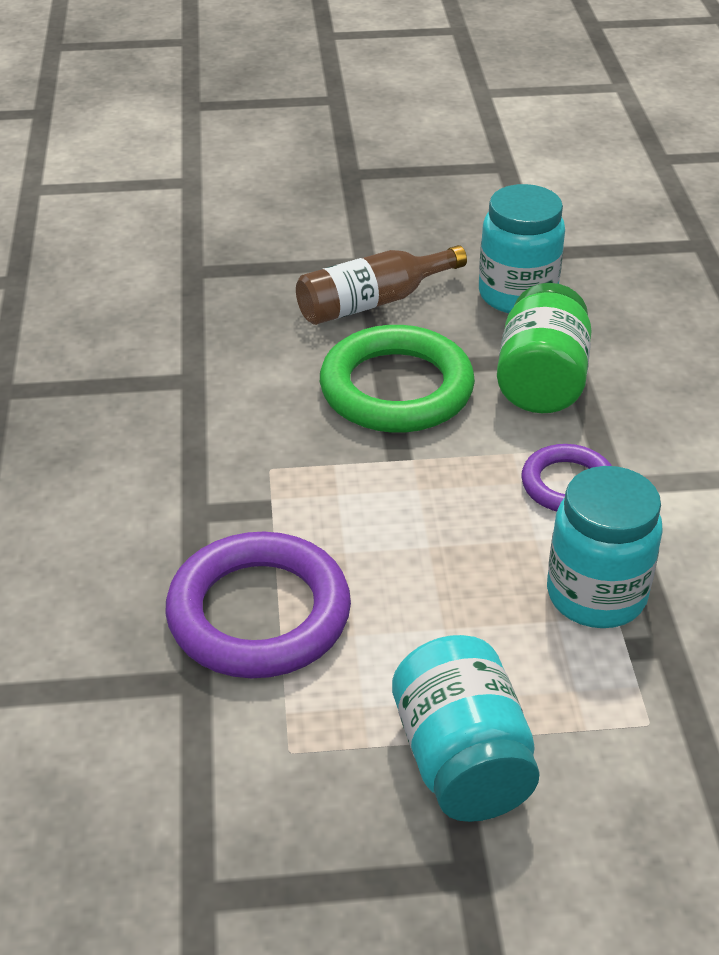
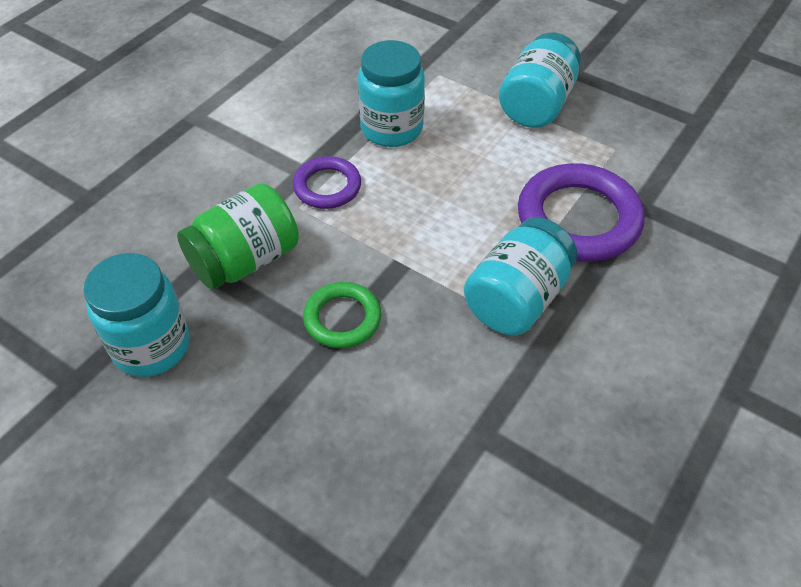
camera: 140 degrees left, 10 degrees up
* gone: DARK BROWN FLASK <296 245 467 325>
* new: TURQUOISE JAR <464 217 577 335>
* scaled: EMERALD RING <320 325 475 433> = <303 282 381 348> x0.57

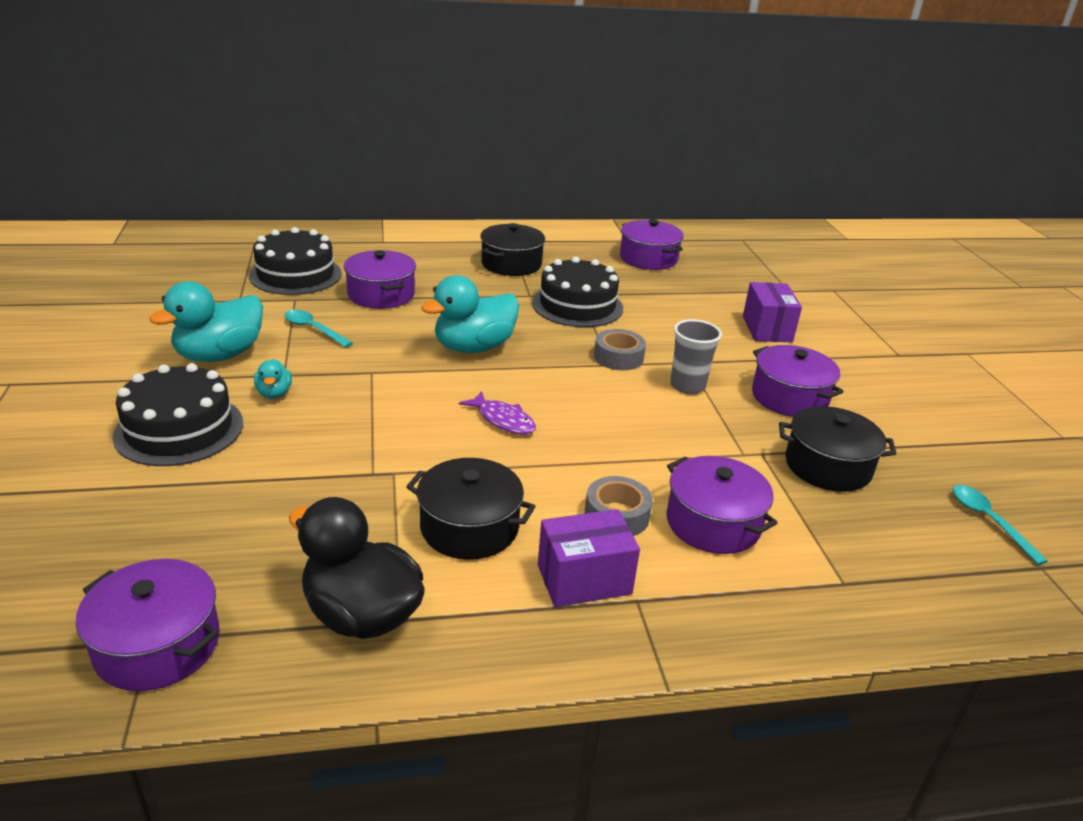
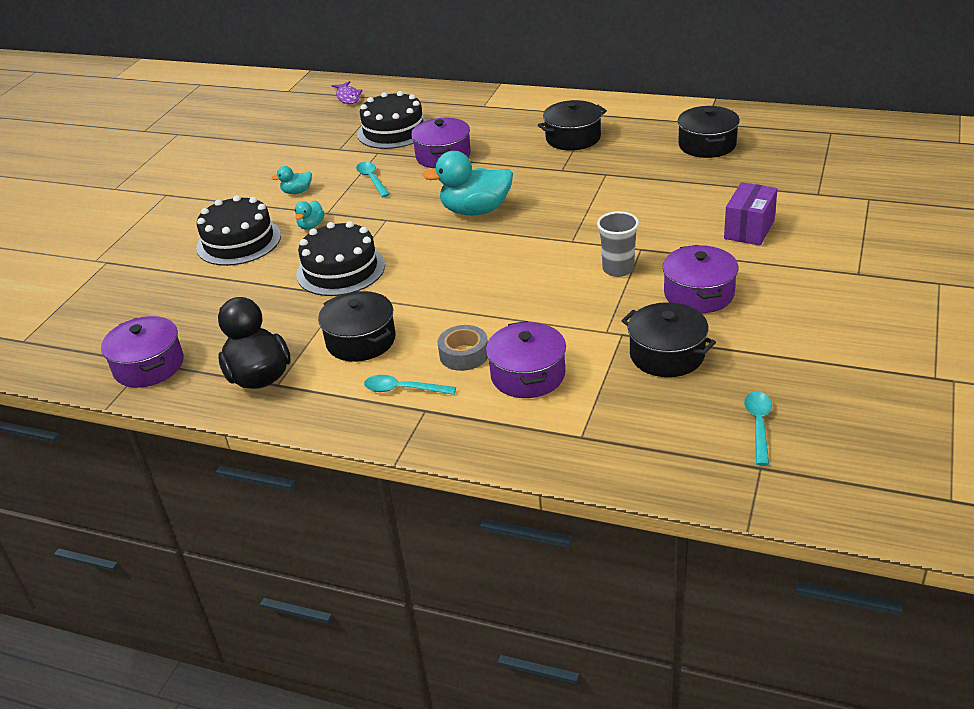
camera: 35 degrees right, 5 degrees up
* gone: GREY ROLL OF TAPE <594 329 646 371>
* shifted: PURPLE FISH <459 391 536 434> to <331 81 362 104>
* shifted: EBONY GATEAU <532 257 623 327> to <296 221 385 296>
* swapped: PURPLE BOX <538 509 640 607> to TURQUOISE SPOON <364 375 456 395>
* repainted: PURPLE POT <620 219 684 270> to EBONY POT <678 106 740 158>
* scaled: TURQUOISE DUCK <149 281 263 362> = <272 166 312 194> x0.48

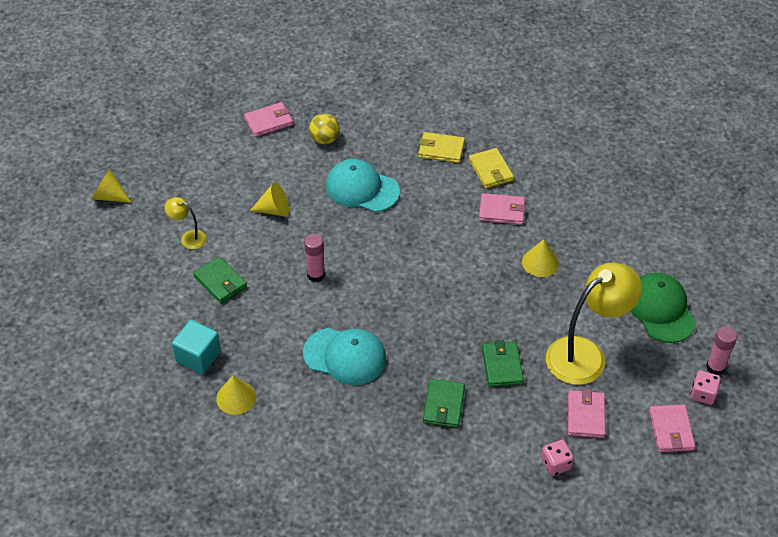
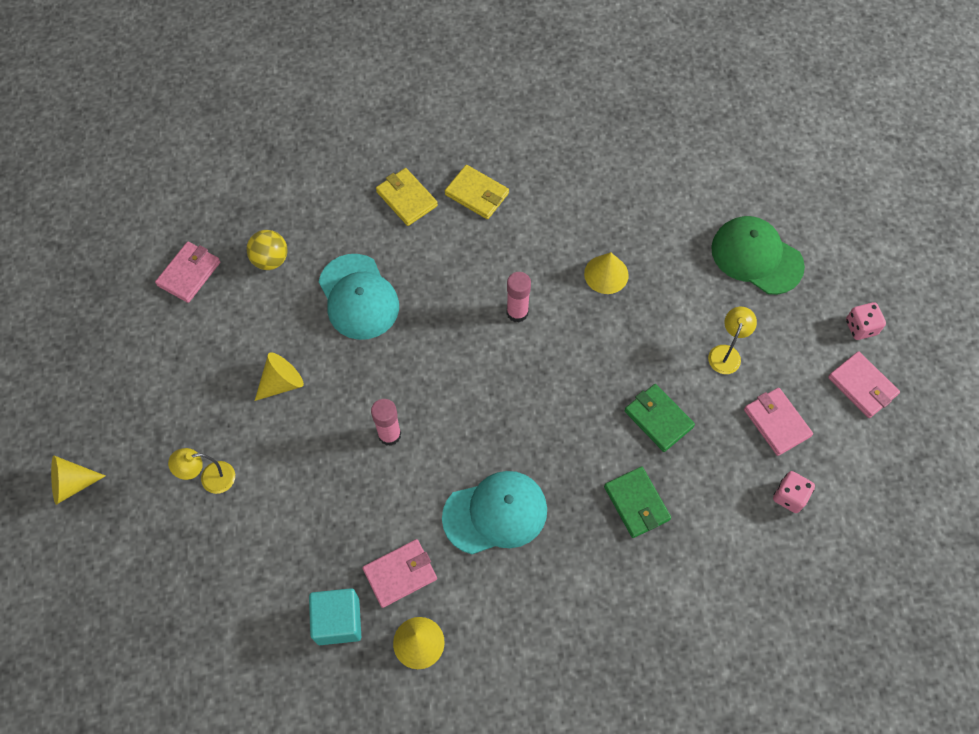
camera: 35 degrees left, 15 degrees up
* gone: EMERALD CARD WALLET <193 256 247 304>
* shifted: ROSY CARD WALLET <479 193 526 225> to <362 539 437 608>
* shifted: ROSY GLUE <706 326 737 375> to <506 272 531 323>
* rotated: TURQUOISE CAP <326 159 400 212> = <319 254 399 340> 105 degrees counterclockwise
* rotated: BRIGHT YELLOW CARD WALLET <418 132 465 163> = <376 168 438 226> 75 degrees clockwise
* scaled: BRIGHT YELLOW LAMP <546 263 642 385> = <708 307 757 374> x0.47

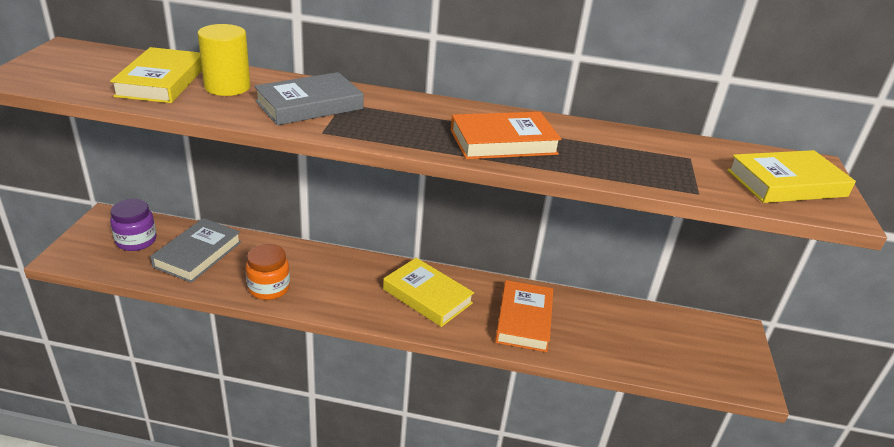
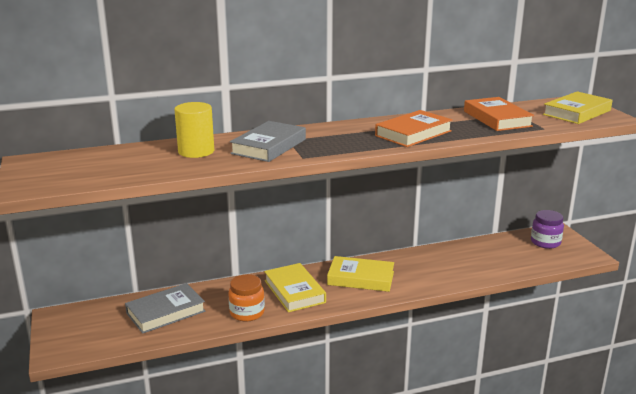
camera: 25 degrees left, 10 degrees down
* shifted: BRIGHT YELLOW HARDBACK <110 47 202 103> to <264 263 326 312>
* shifted: PURPLE JAR <110 199 157 251> to <531 210 564 249>
* shifted: ORANGE HARDBACK <495 280 553 352> to <464 97 534 131>
* rotated: GREY HARDBACK <150 218 241 283> = <125 283 205 334> 60 degrees clockwise

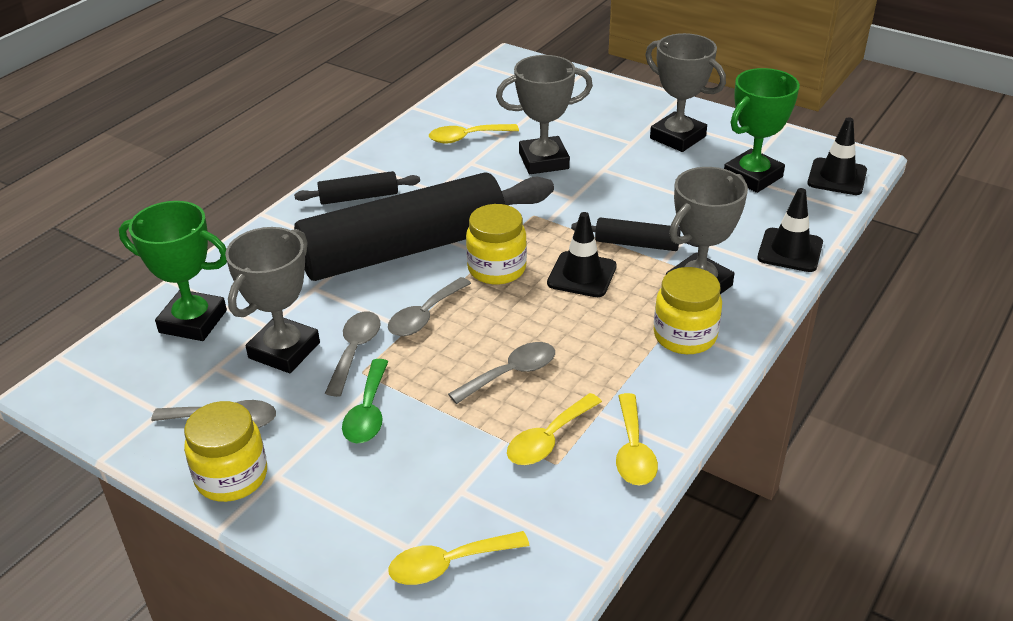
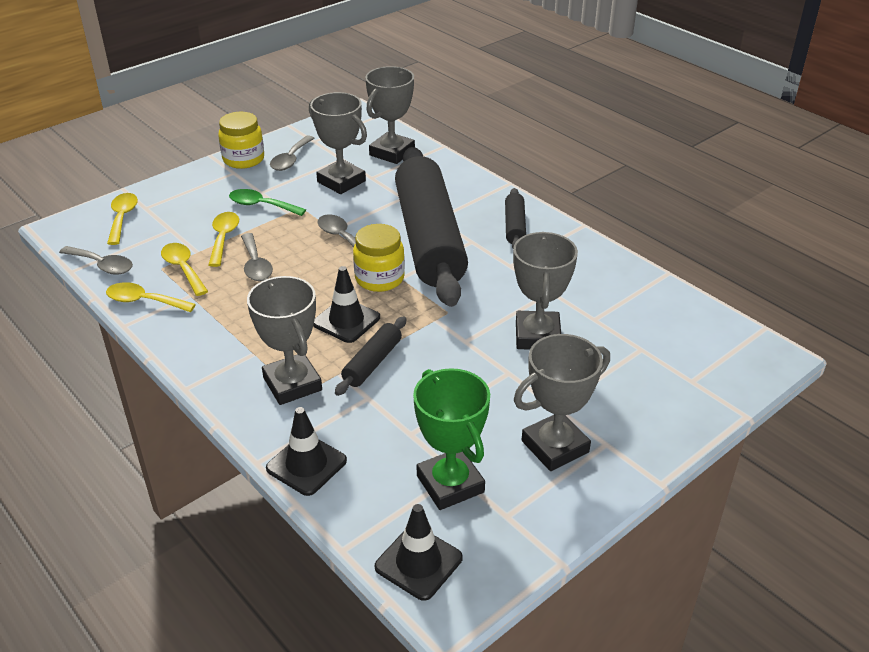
camera: 105 degrees right, 0 degrees up
* gone: BRIGHT YELLOW JAR <653 267 722 354>
* shifted: GREY SPOON <325 312 381 397> to <59 246 133 275>
* shifted: BRIGHT YELLOW SPOON <429 124 519 143> to <208 212 239 267>
* repainted: EMERALD TROPHY <119 201 227 341> to GREY TROPHY <365 66 415 164>

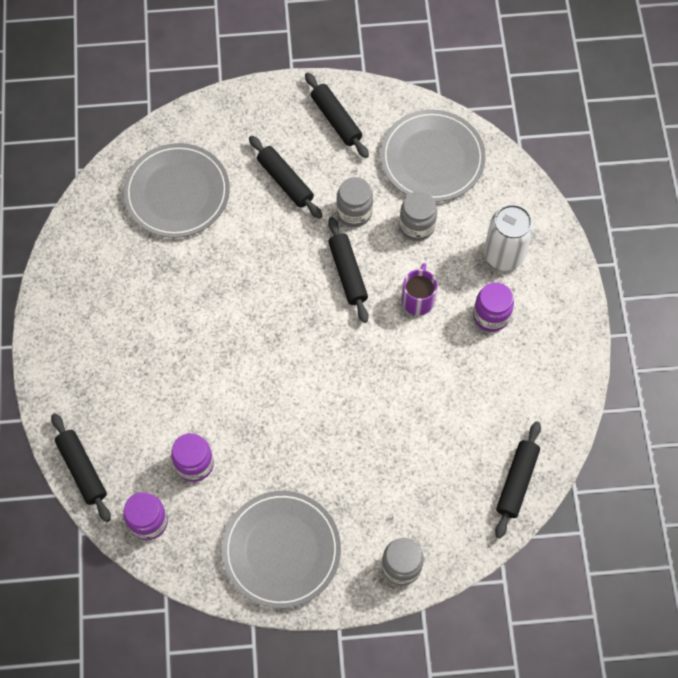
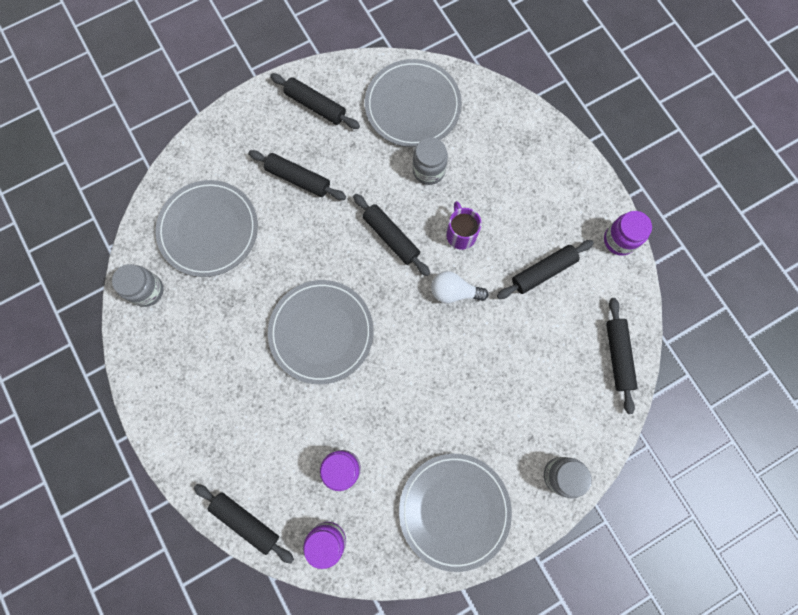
camera: 25 degrees left, 10 degrees up
* gone: WHITE SODA CAN <484 204 534 271>
* new: GREY PLATE <268 280 374 384>
* new: WHITE BULB <431 271 488 303>
* new: EBONY ROLLING PIN <497 240 594 299>
* shifted: GREY JAR <336 177 373 227> to <112 264 164 307>
* shifted: PURPLE JAR <473 282 514 332> to <604 211 652 255>

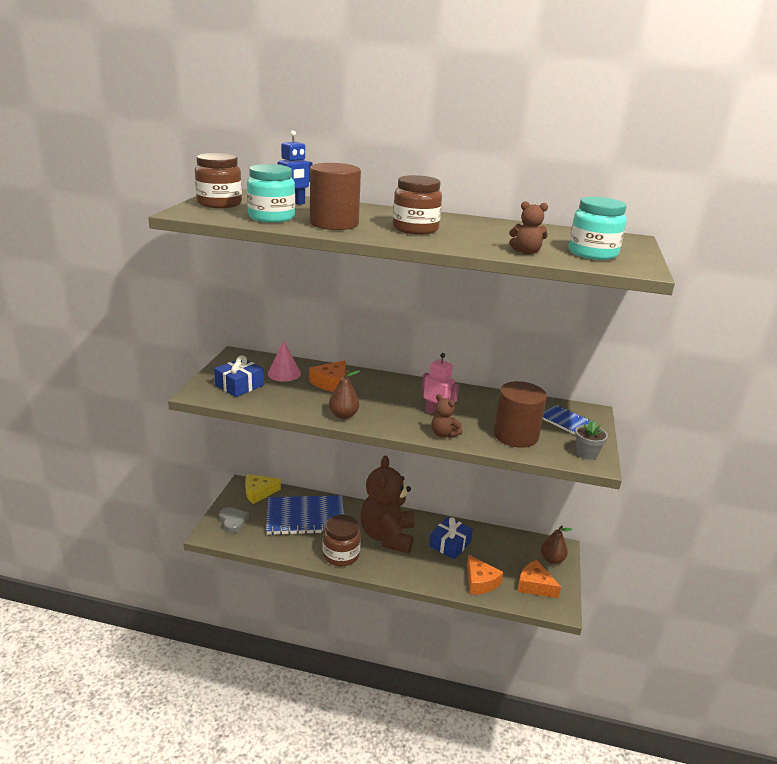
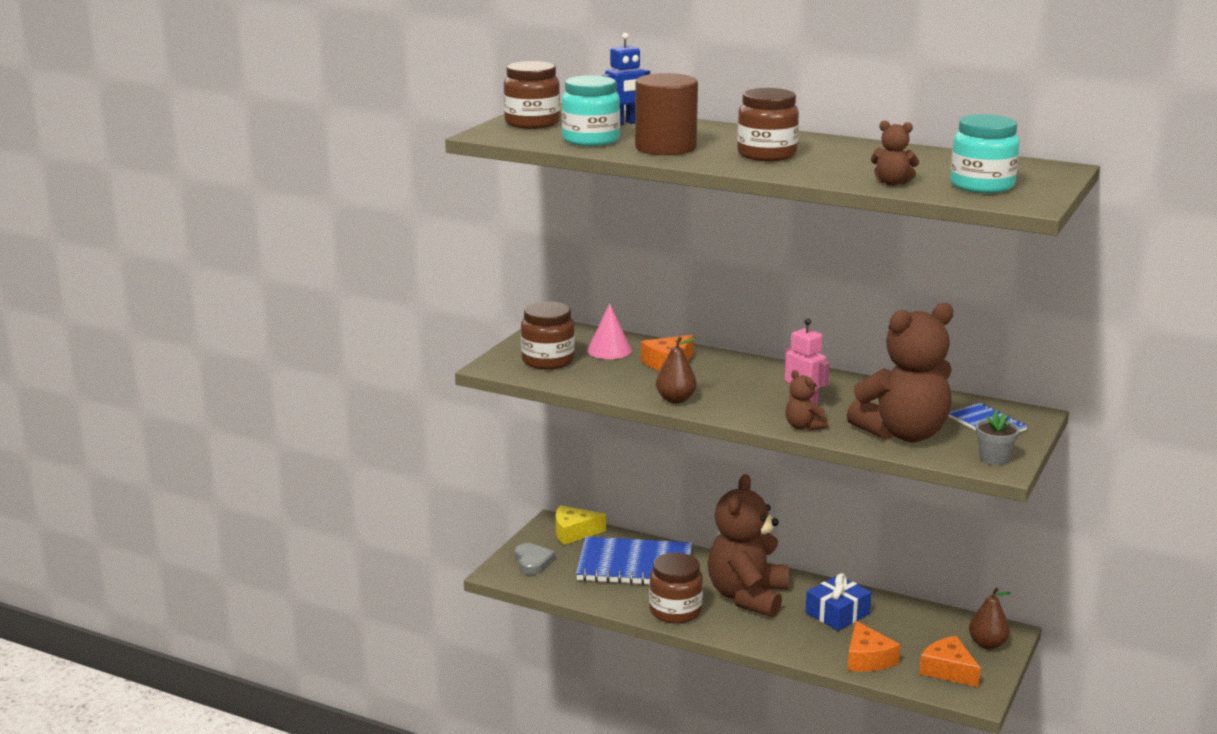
camera: 15 degrees right, 5 degrees down
* swapped: ROYAL BLUE WRAPPED GIFT <214 355 264 397> to DARK BROWN JAR <521 301 575 369>
* swapped: DARK BROWN CYLINDER <494 381 547 448> to DARK BROWN TEDDY <847 303 953 442>

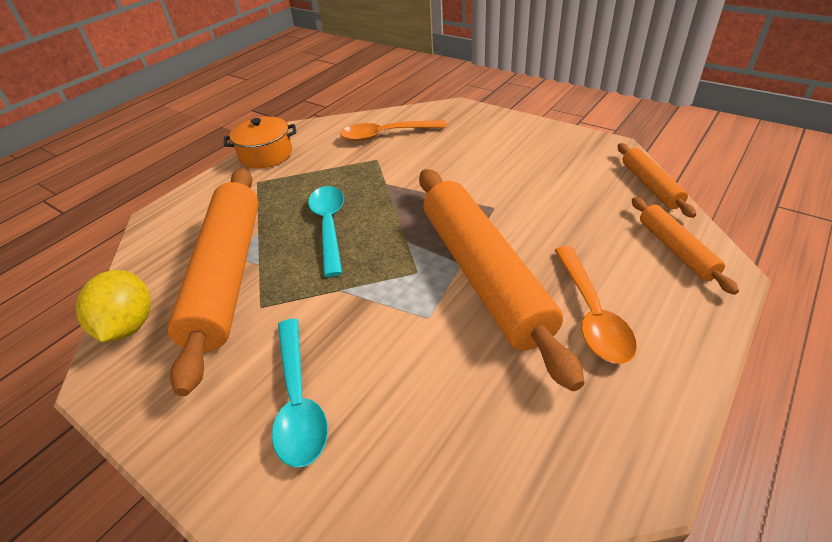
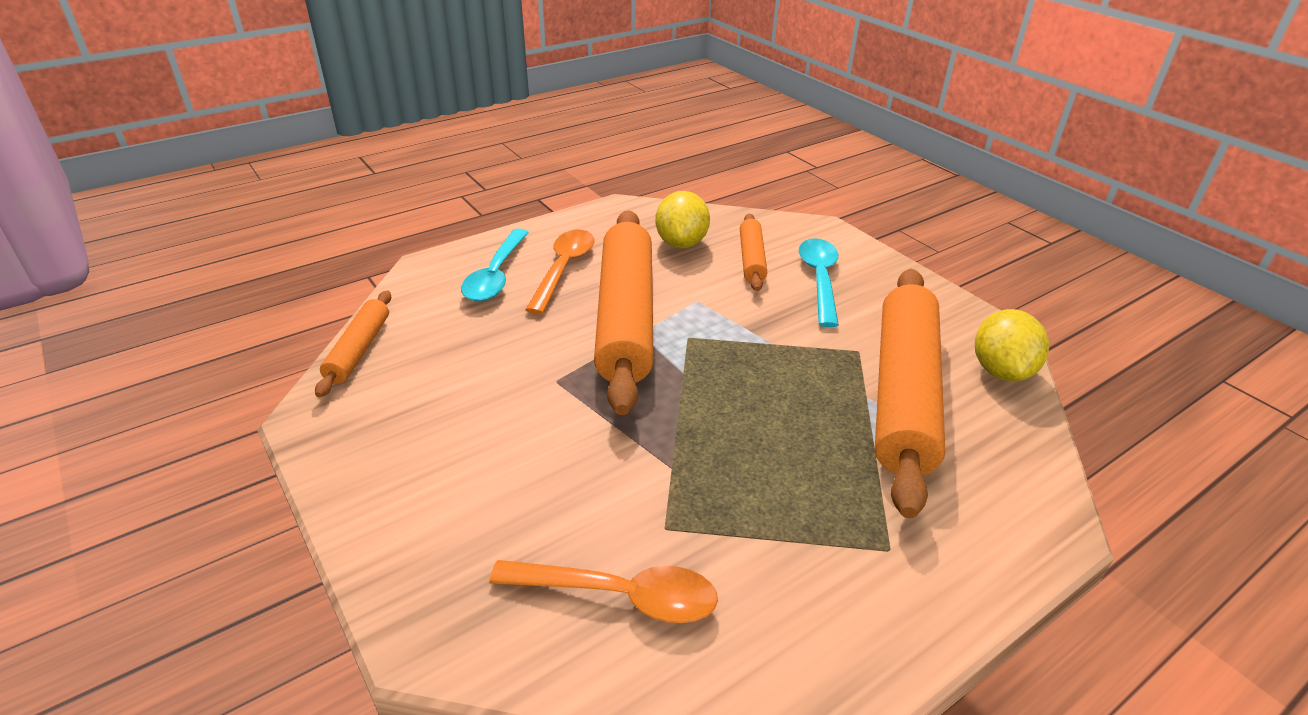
camera: 165 degrees left, 5 degrees down
* gone: ORANGE POT <224 117 296 168>
* new: BRIGHT YELLOW LEMON <655 191 710 249>
* shifted: TURQUOISE SPOON <308 186 344 277> to <461 229 529 302>
* shifted: ORANGE ROLLING PIN <632 197 739 295> to <740 214 767 291>

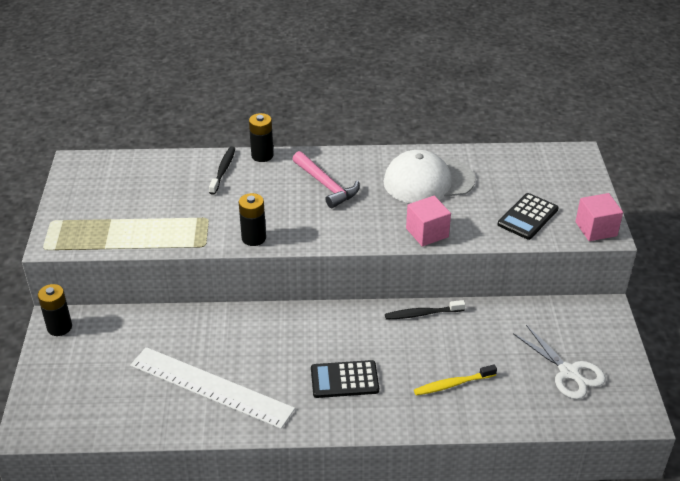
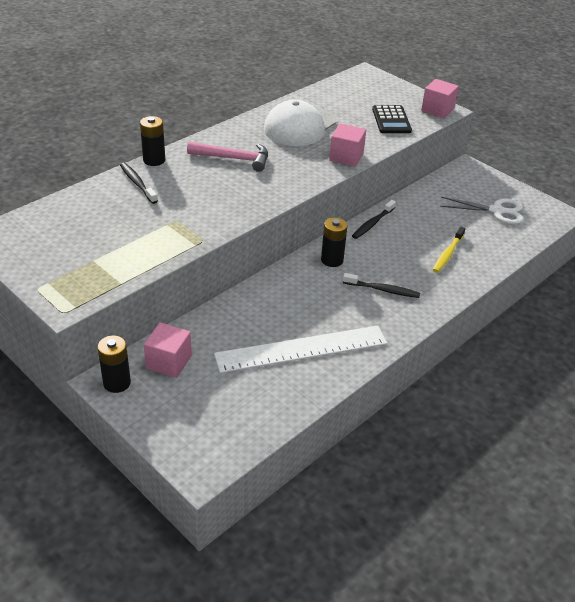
camera: 45 degrees left, 0 degrees up
* new: ROSY SOLID CUBE <144 322 192 378>
* shifted: EBONY POWER CELL <239 193 266 246> to <321 218 347 267>
* swapped: EBONY POCKET CALCULATOR <311 360 379 398> to EBONY DENTAL BRUSH <343 273 420 298>

